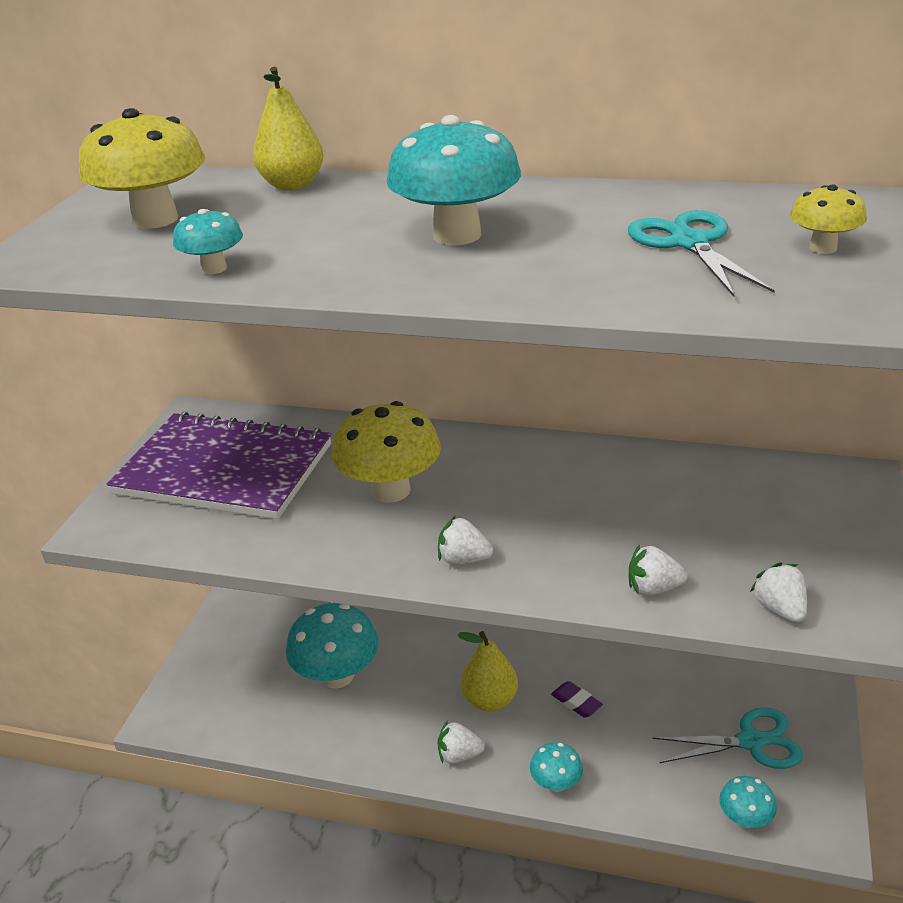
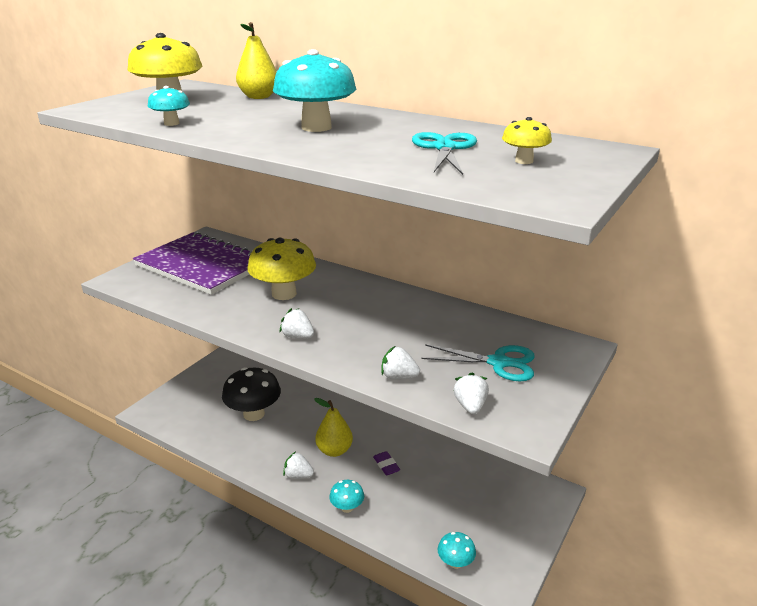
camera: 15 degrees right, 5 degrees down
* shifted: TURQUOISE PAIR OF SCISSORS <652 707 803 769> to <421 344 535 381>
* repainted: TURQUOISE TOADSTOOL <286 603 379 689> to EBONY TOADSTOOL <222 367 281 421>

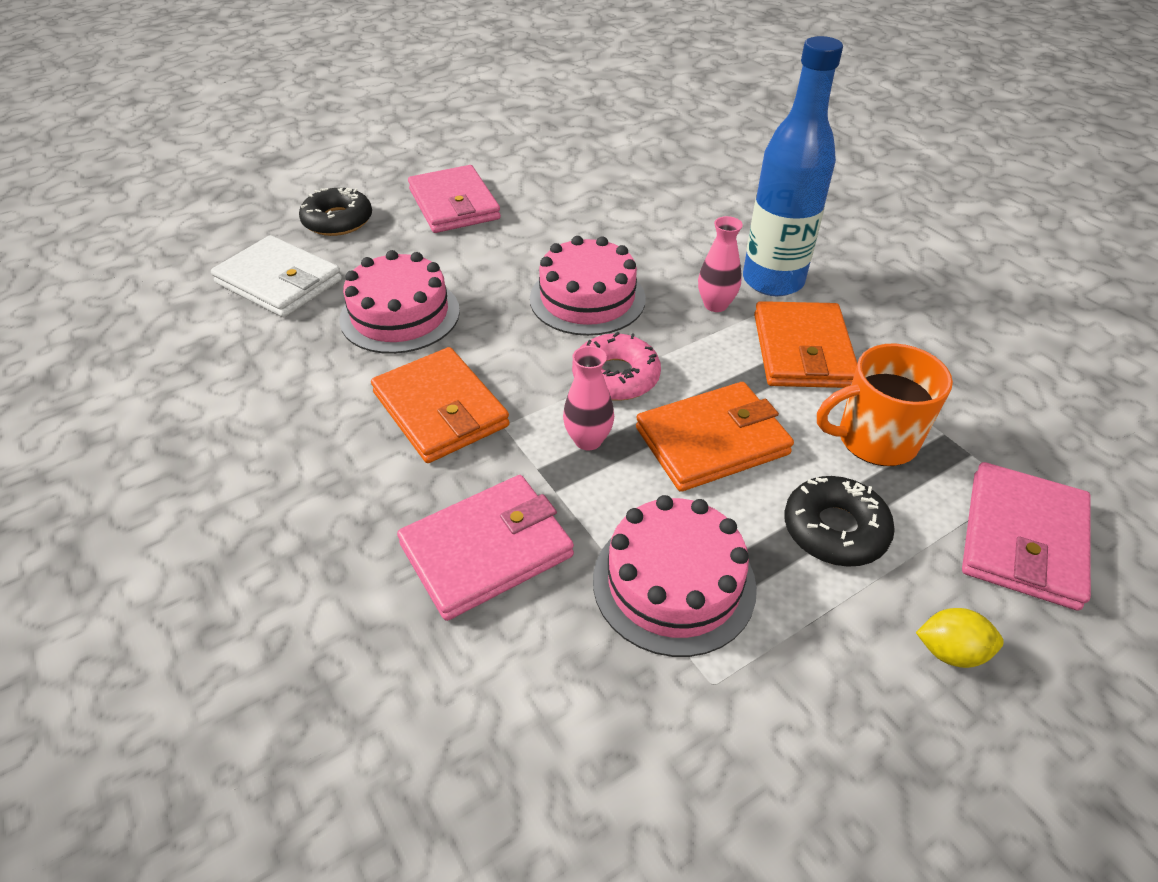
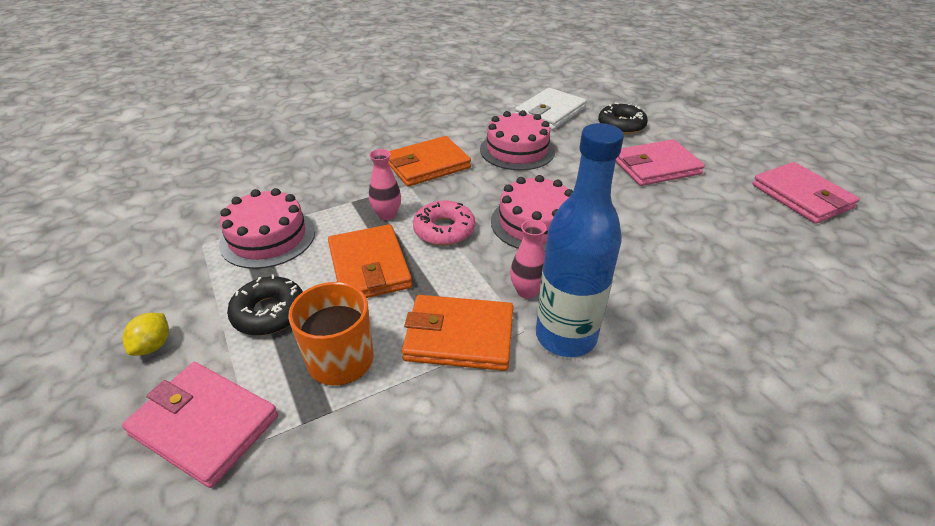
camera: 95 degrees right, 5 degrees down
* shifted: ROSY CARD WALLET <397 475 574 621> to <752 162 860 224>

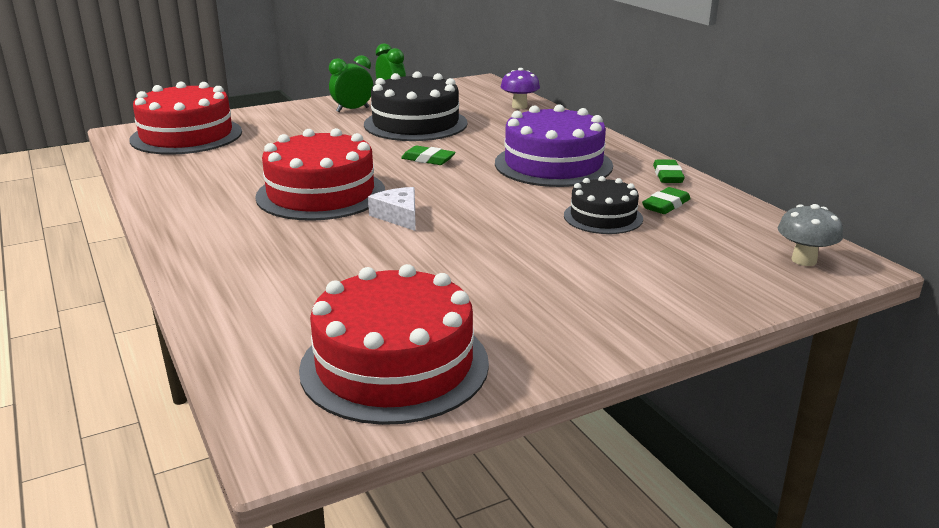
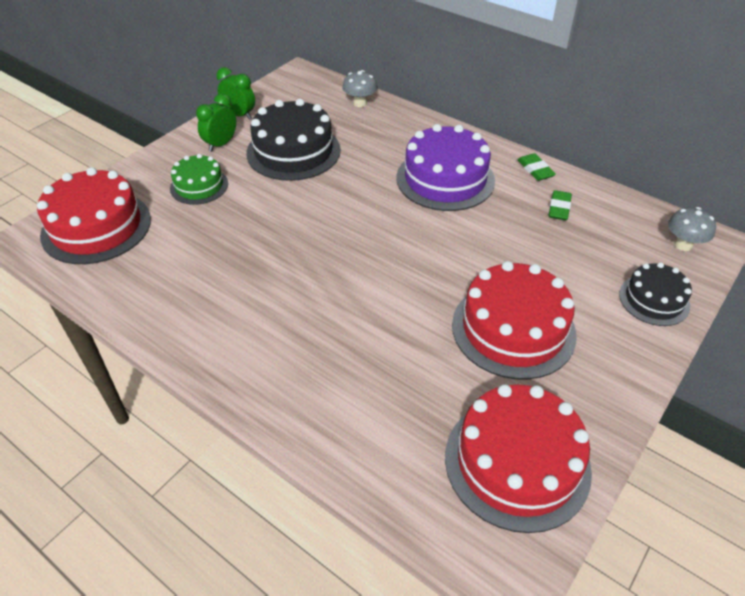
camera: 25 degrees left, 20 degrees up
* gone: WHITE CHEESE WEDGE <368 187 416 231>
* gone: EMERALD PENCIL ERASER <401 146 456 165>
* new: EMERALD GATEAU <170 154 228 205>
* shifted: RED GATEAU <255 128 385 221> to <452 261 576 380>
* shifted: EBONY GATEAU <564 176 643 234> to <619 262 692 326>
* repainted: PURPLE TOADSTOOL <501 68 540 109> to GREY TOADSTOOL <342 70 377 107>

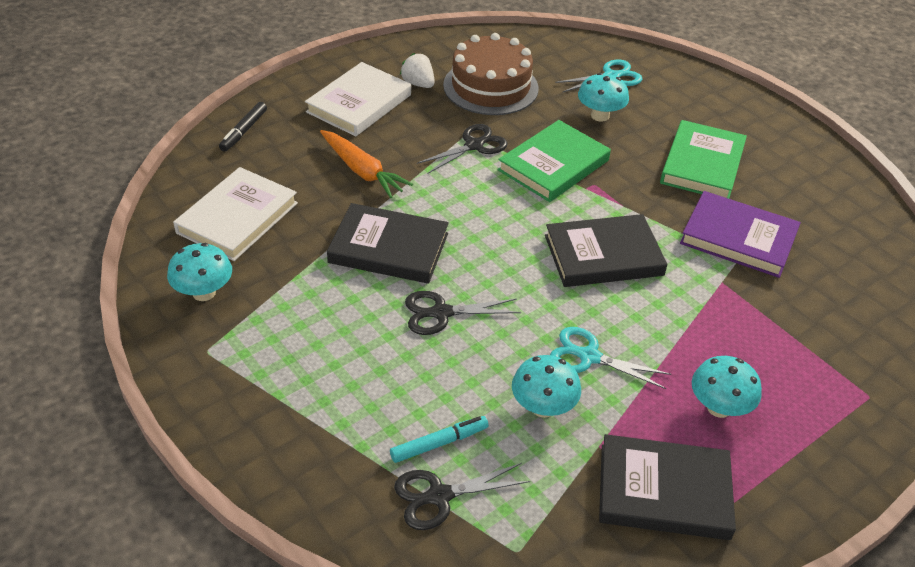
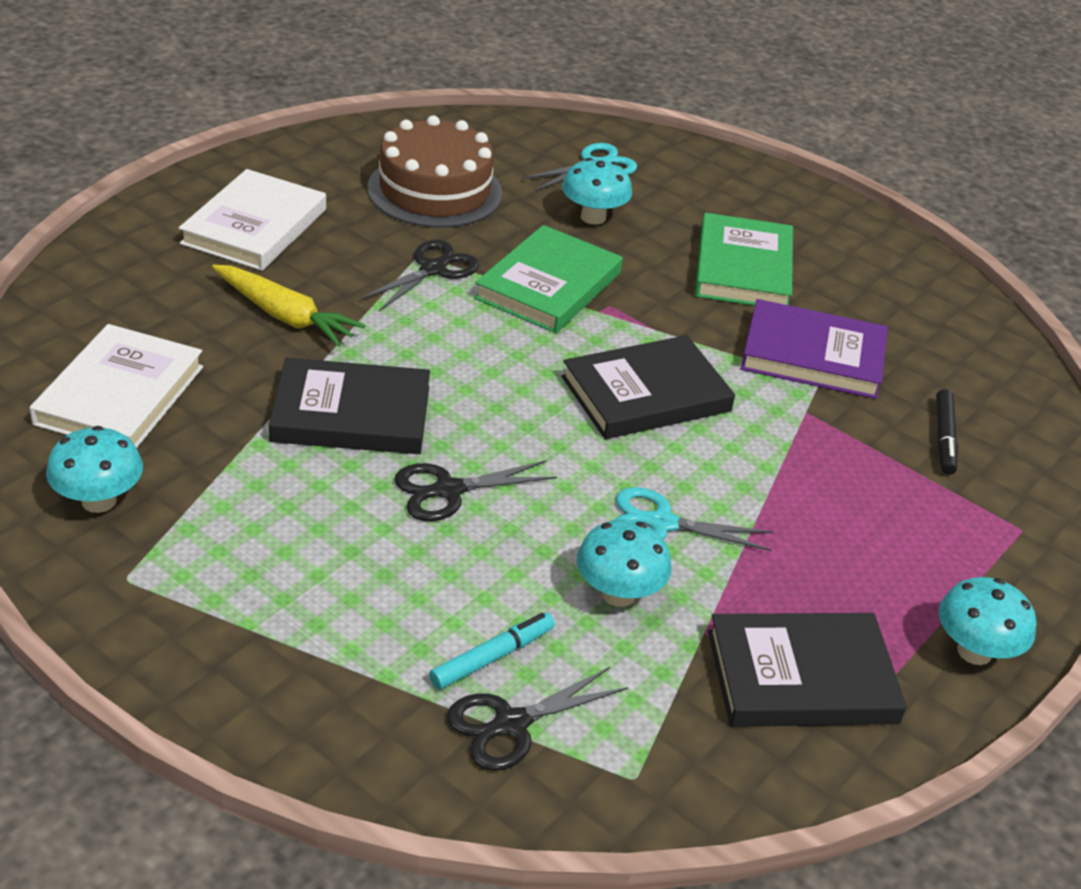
camera: 15 degrees left, 5 degrees down
* gone: WHITE BERRY <400 53 435 88>
* shifted: EBONY MARKER <219 102 267 152> to <936 389 958 475>
* shifted: TURQUOISE TOADSTOOL <692 356 762 418> to <939 577 1036 665>
* repainted: ORANGE CARROT <320 130 413 198> to BRIGHT YELLOW CARROT <212 265 366 347>

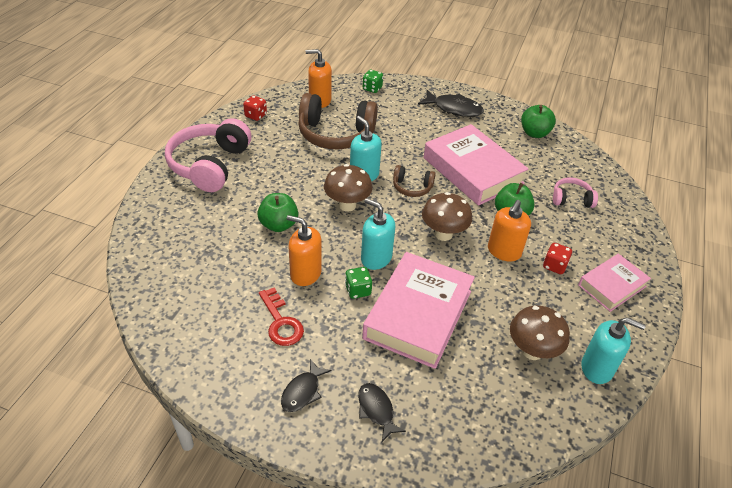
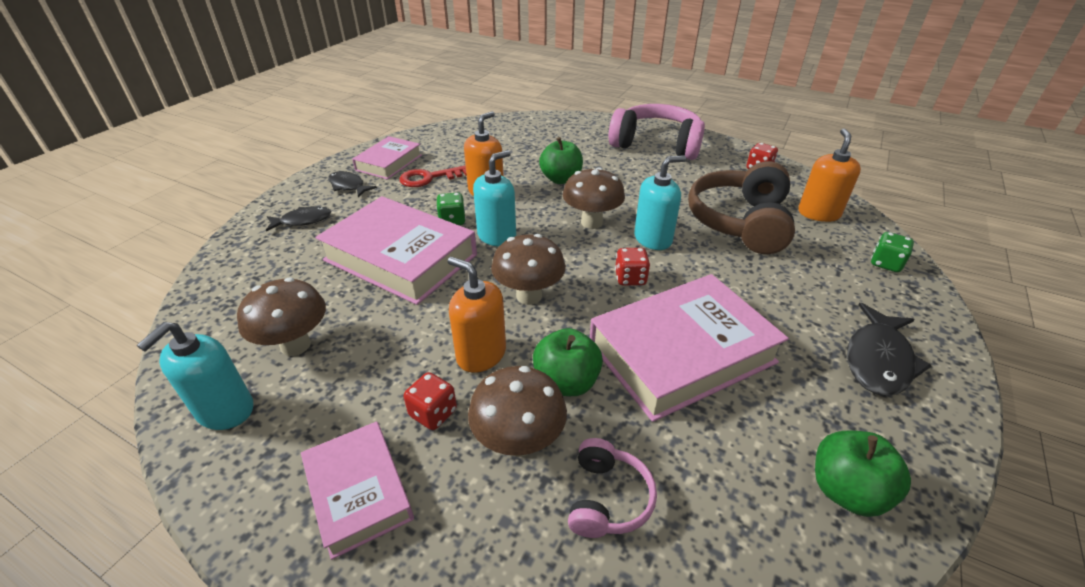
camera: 100 degrees right, 5 degrees down
* new: ROSY HARDBACK <352 136 422 179>
* new: DARK BROWN TOADSTOOL <468 366 567 457>
* swapped: DARK BROWN OVER-EAR HEADPHONES <393 165 435 197> to RED DIE <615 248 650 286>

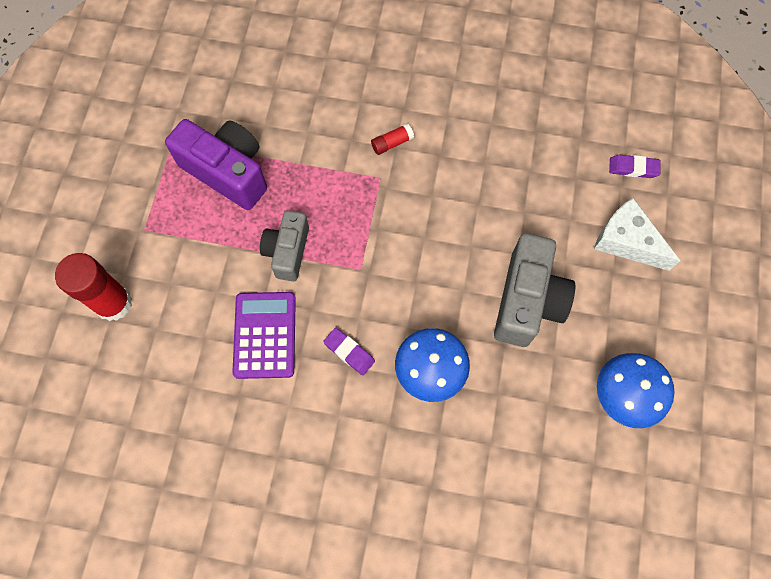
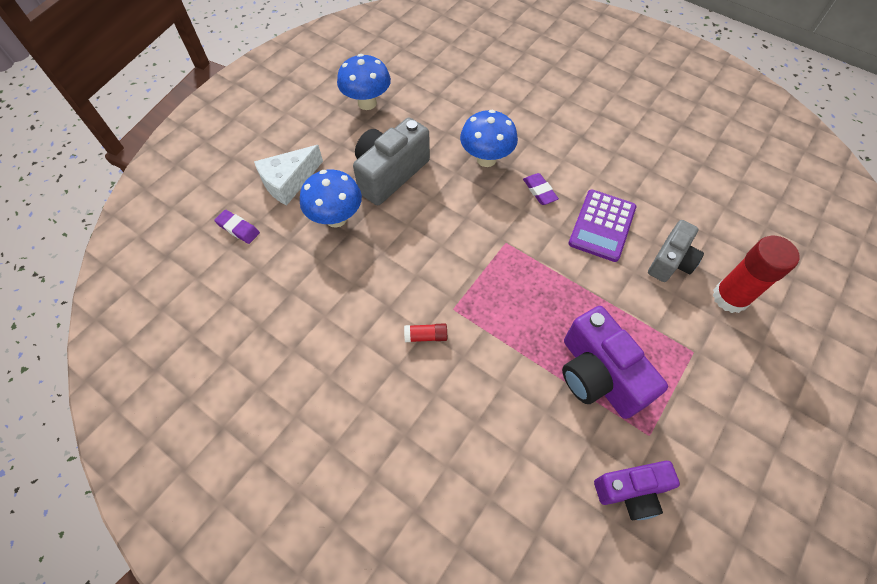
camera: 155 degrees left, 10 degrees down
* new: ROYAL BLUE TOADSTOOL <300 170 362 228>
* new: PURPLE PHOTO CAMERA <594 461 680 520>
* shifted: GREY PHOTO CAMERA <260 210 309 281> to <648 220 704 282>
* rotated: WHITE CHEESE WEDGE <594 198 680 271> = <254 145 323 206> 75 degrees clockwise

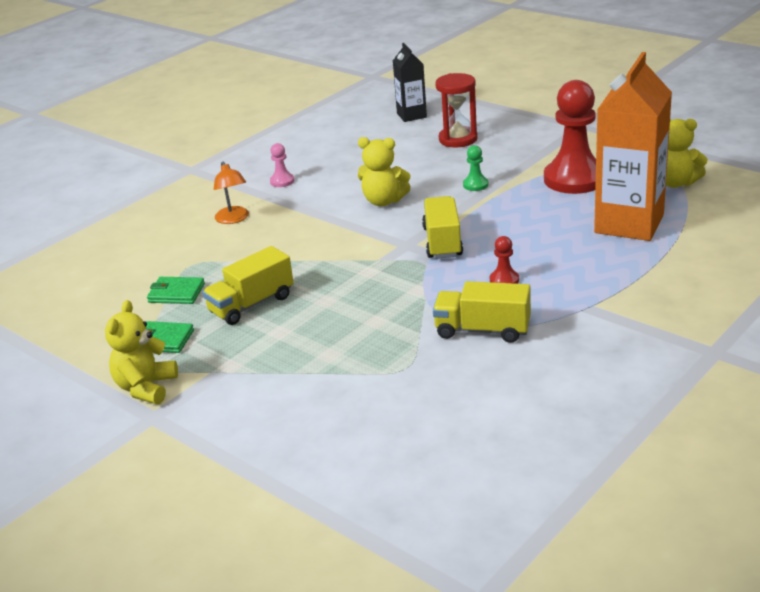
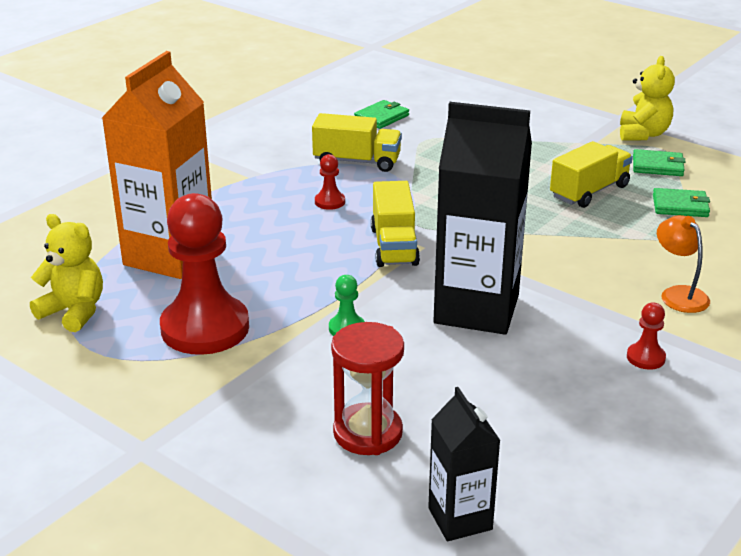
camera: 175 degrees right, 0 degrees up
* new: EMERALD CARD WALLET <354 100 409 129>
* swapped: BRIGHT YELLOW TEDDY <358 137 411 206> to EBONY CARTON <434 102 532 335>
* repainted: ROSY GAME PAWN <270 143 294 187> to RED GAME PAWN <627 303 666 370>

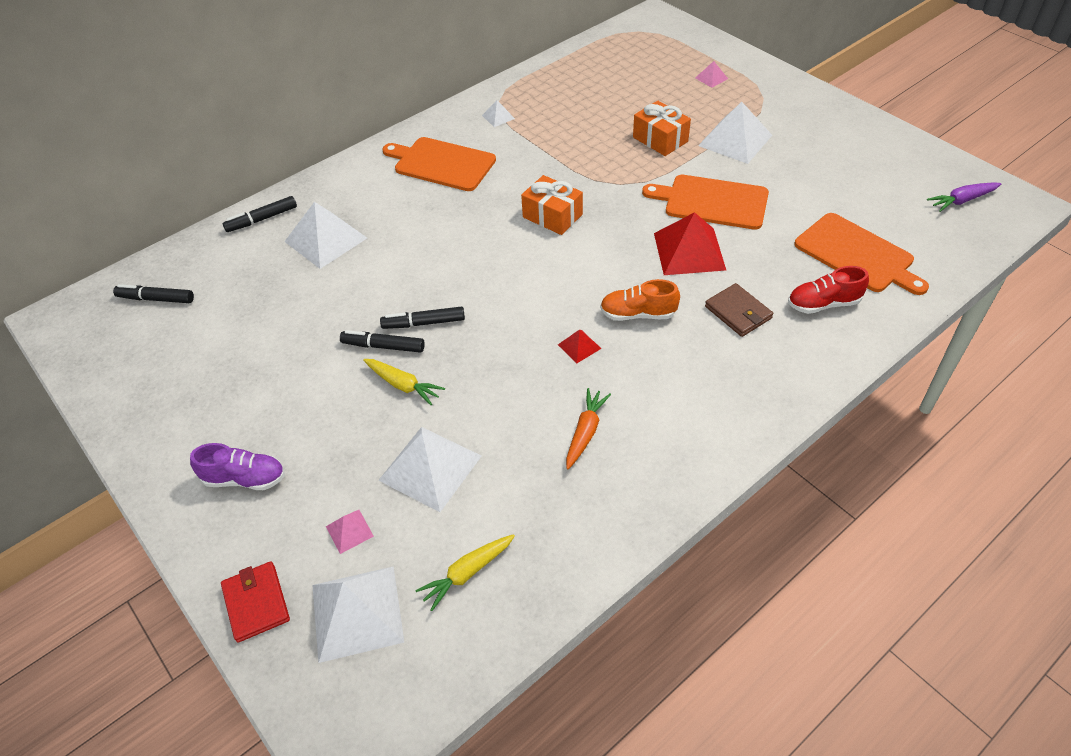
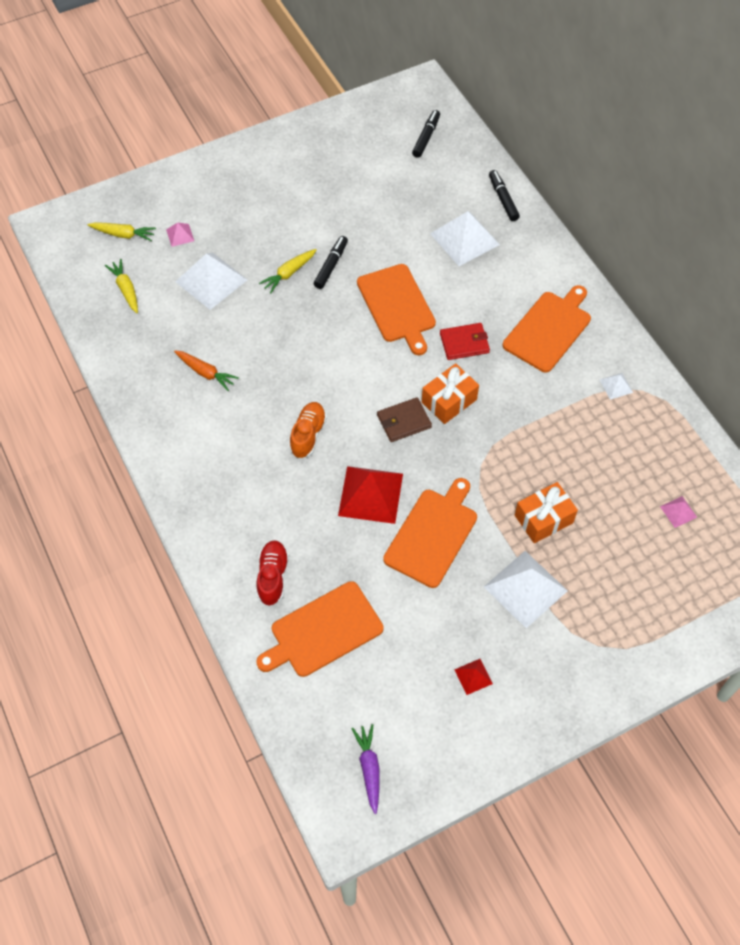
camera: 100 degrees right, 10 degrees up
* gone: PURPLE SNEAKER <190 443 285 490>
* gone: EBONY MARKER <380 306 465 329>
* new: ORANGE BREAD BOARD <357 264 436 355>
* shifted: RED CARD WALLET <221 561 290 643> to <440 323 490 360>
* shifted: RED PYRAMID SHAPE <558 329 602 363> to <454 659 493 695>
* shifted: ROSY PYRAMID SHAPE <695 61 728 88> to <660 496 697 528>
* shifted: DARK BROWN CARD WALLET <705 283 773 337> to <377 397 432 442>
* swapped: WHITE PYRAMID SHAPE <312 566 404 663> to BRIGHT YELLOW CARROT <88 222 156 241>

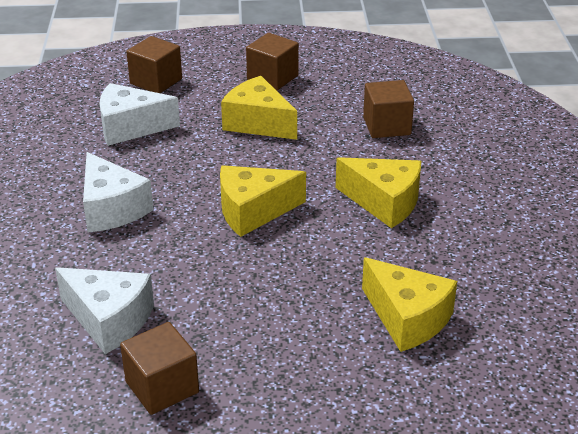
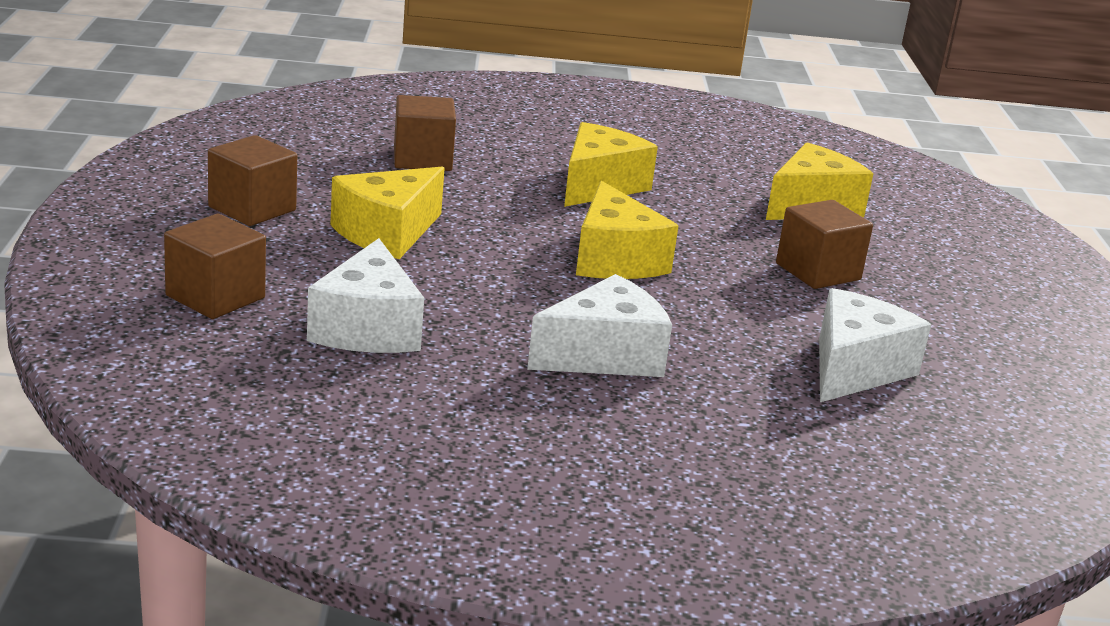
camera: 90 degrees left, 10 degrees down
* shifted: DARK BROWN SOLID CUBE <120 322 199 415> to <776 200 873 289>

